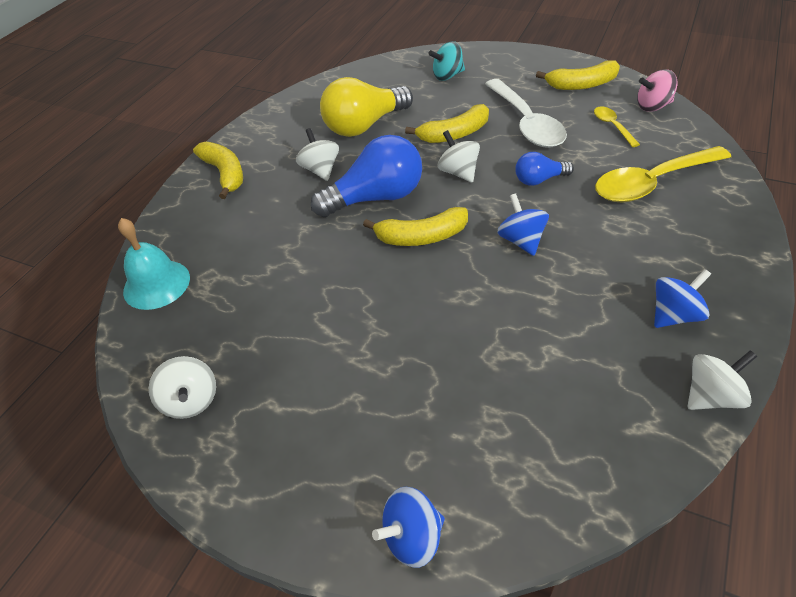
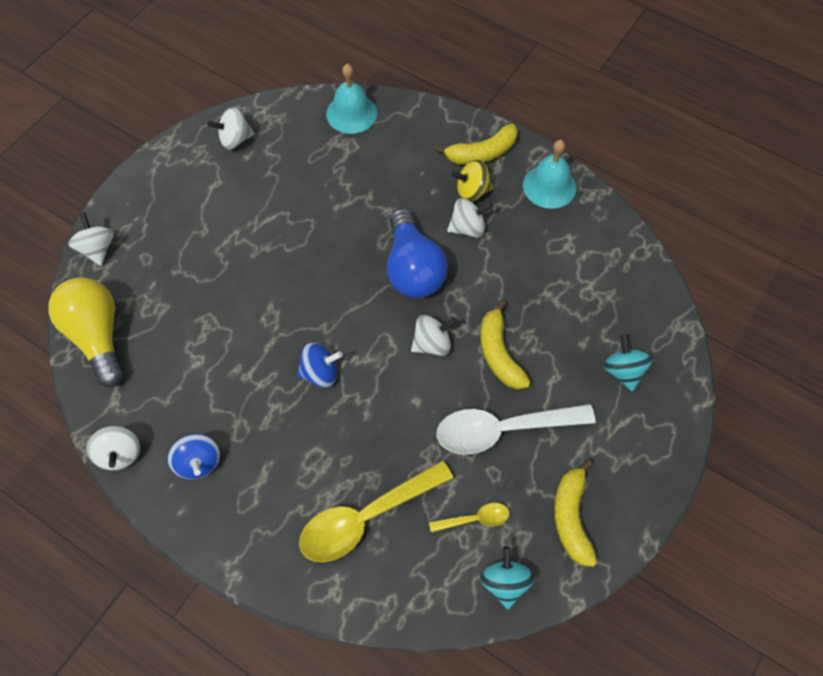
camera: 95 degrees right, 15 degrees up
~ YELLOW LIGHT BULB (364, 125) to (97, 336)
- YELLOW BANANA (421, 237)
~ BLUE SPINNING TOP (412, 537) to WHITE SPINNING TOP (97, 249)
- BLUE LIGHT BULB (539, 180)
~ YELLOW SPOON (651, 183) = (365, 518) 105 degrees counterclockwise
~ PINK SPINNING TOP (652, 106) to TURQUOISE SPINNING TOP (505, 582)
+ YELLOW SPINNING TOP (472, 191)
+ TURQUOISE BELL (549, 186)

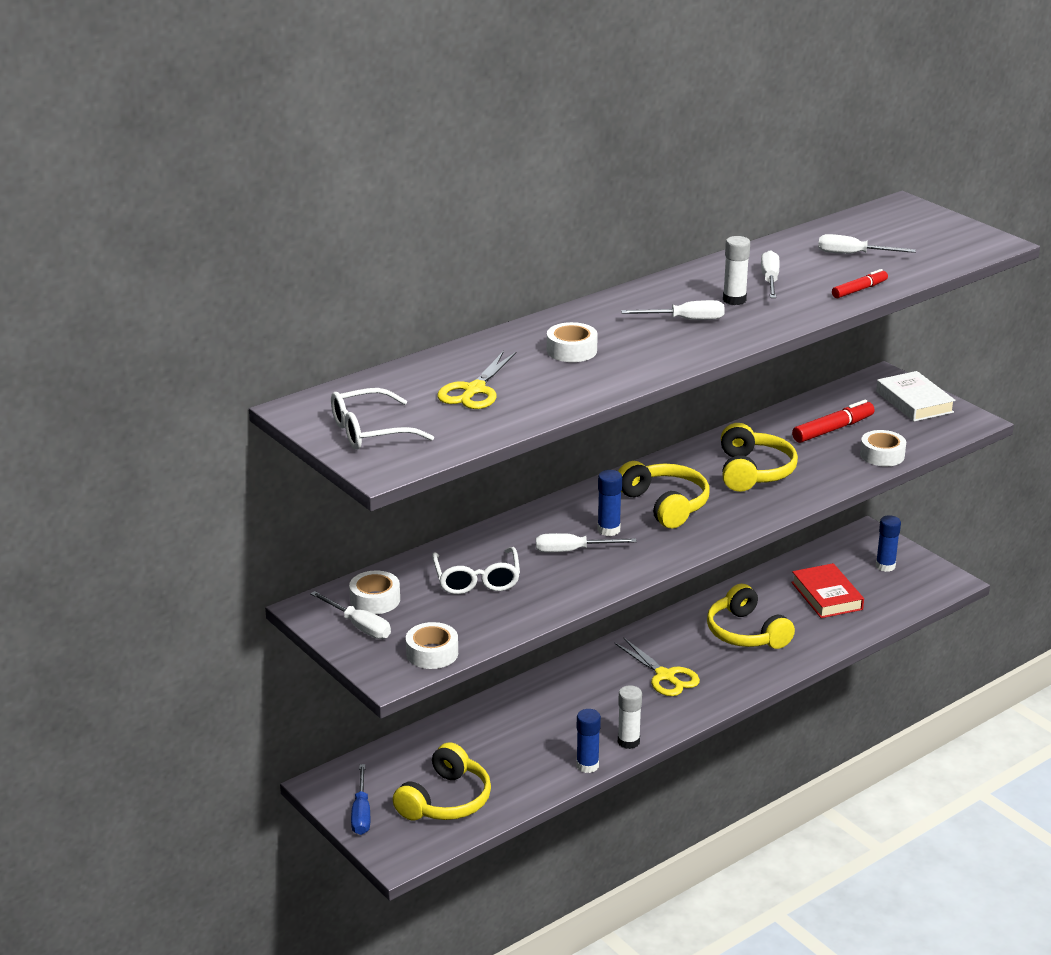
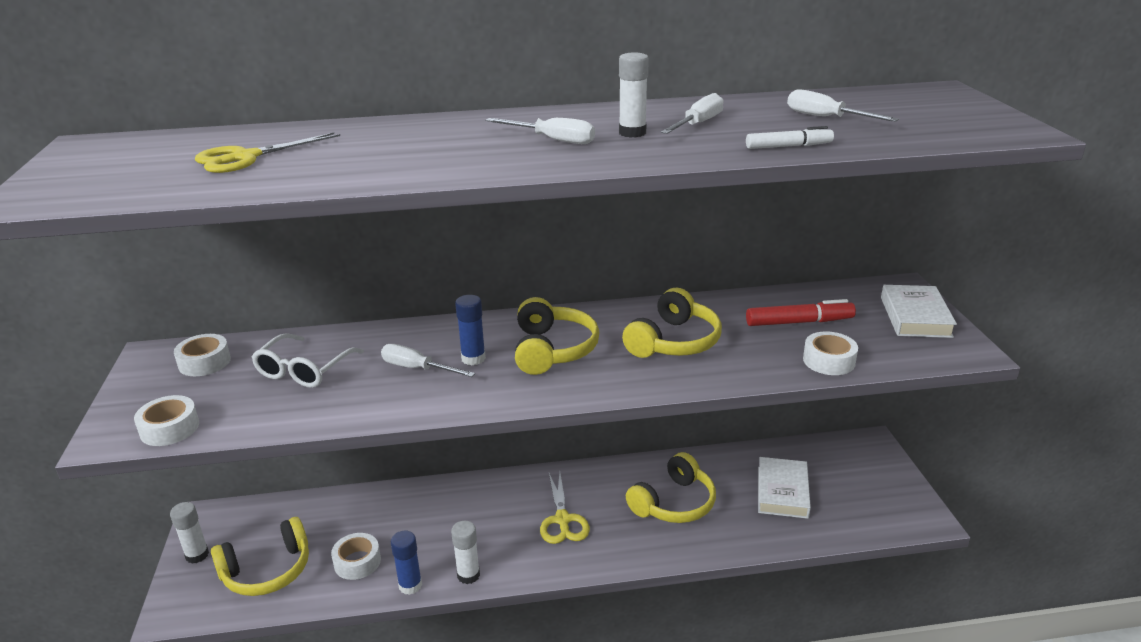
camera: 30 degrees right, 0 degrees up
- WHITE SCREWDRIVER (359, 626)
- WHITE GLASSES (369, 431)
~ BLUE SCREWDRIVER (361, 813) to WHITE GLUE STICK (197, 555)
~ WHITE TAPE (571, 350) to (357, 562)
~ YELLOW HEADPHONES (746, 633) = (674, 503) 135 degrees counterclockwise
~ RED BOOK (826, 596) to WHITE BOOK (782, 492)
~ RED MARKER (859, 290) to WHITE MARKER (788, 146)
- BLUE GLUE STICK (885, 566)

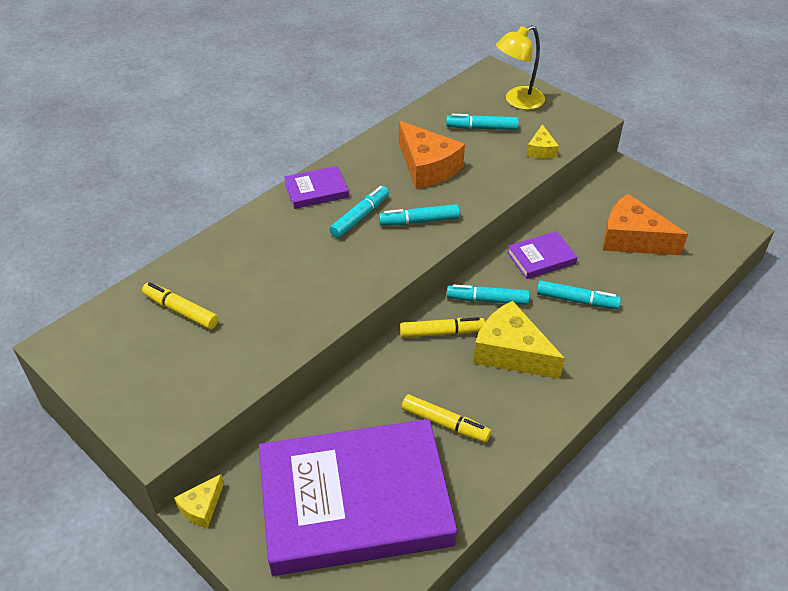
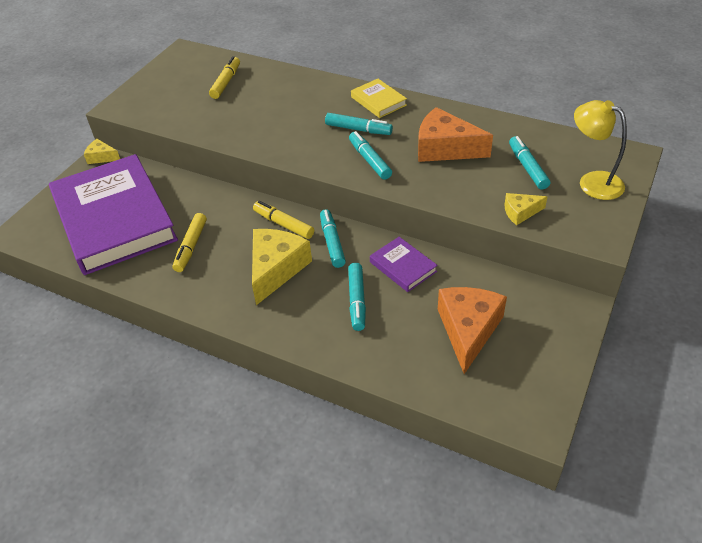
camera: 75 degrees right, 0 degrees up
~ PURPLE BOOK (316, 190) to YELLOW BOOK (378, 101)
~ ORANGE CHEESE (427, 167) = (445, 148) 75 degrees clockwise
~ YELLOW MARKER (441, 332) = (283, 224) 150 degrees clockwise

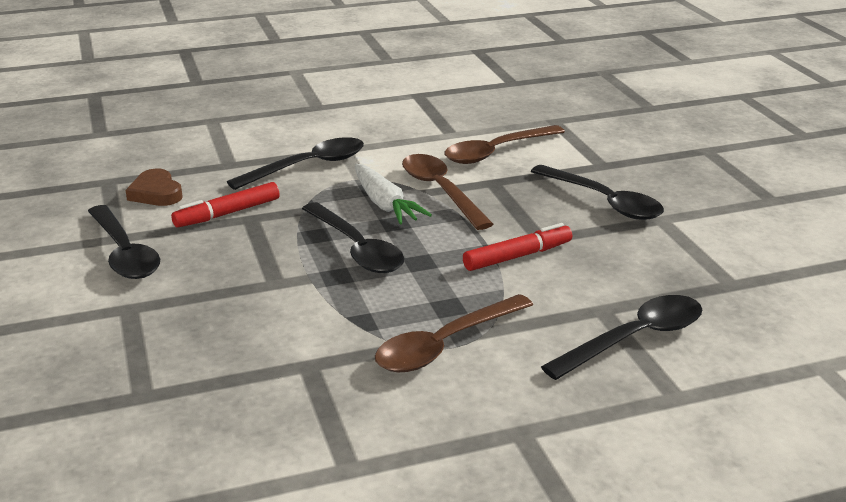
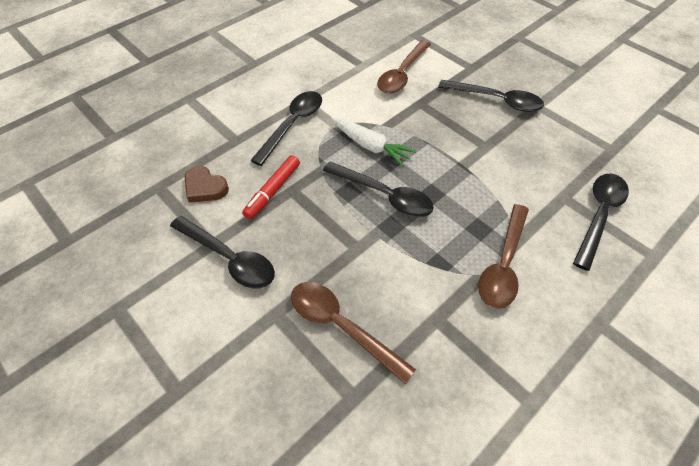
camera: 25 degrees left, 25 degrees up
~ BROWN SPOON (440, 191) to (341, 326)
- RED MARKER (517, 256)

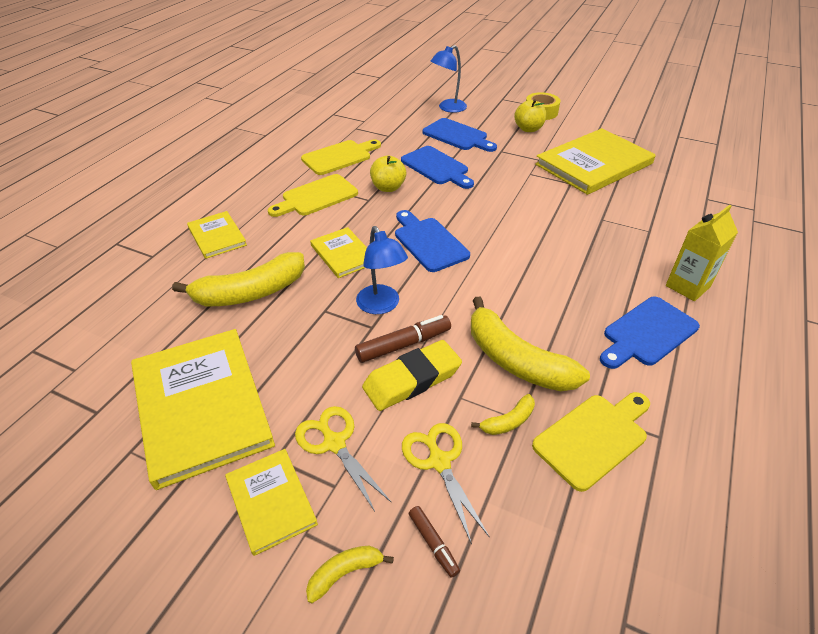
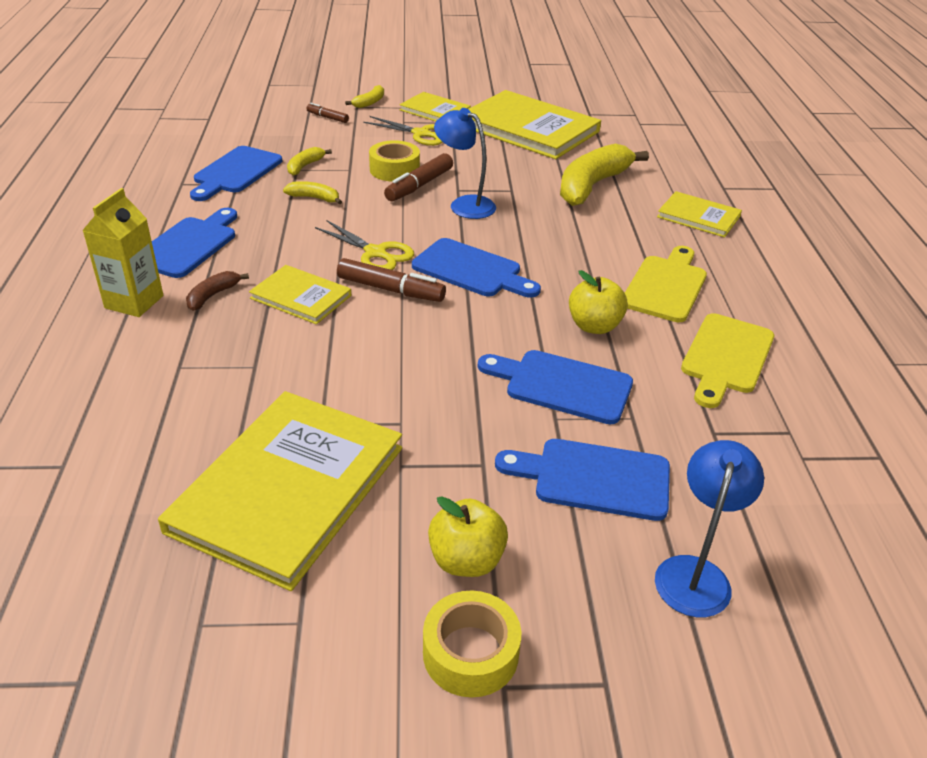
camera: 150 degrees right, 5 degrees down
~ YELLOW BOOK (343, 254) to (301, 297)
~ YELLOW ERASER (412, 379) to YELLOW TAPE (394, 170)
~ YELLOW SCISSORS (439, 461) to (376, 253)
~ YELLOW BANANA (516, 360) = (314, 198) x0.46
~ YELLOW CUTTING BOARD (593, 437) to BLUE CUTTING BOARD (235, 172)
+ BROWN BANANA (212, 296)
+ BROWN MARKER (390, 289)

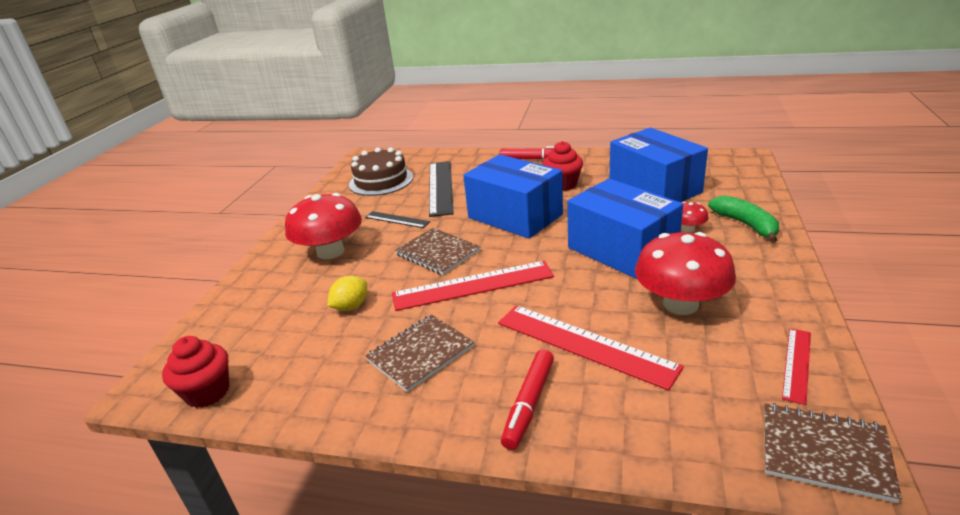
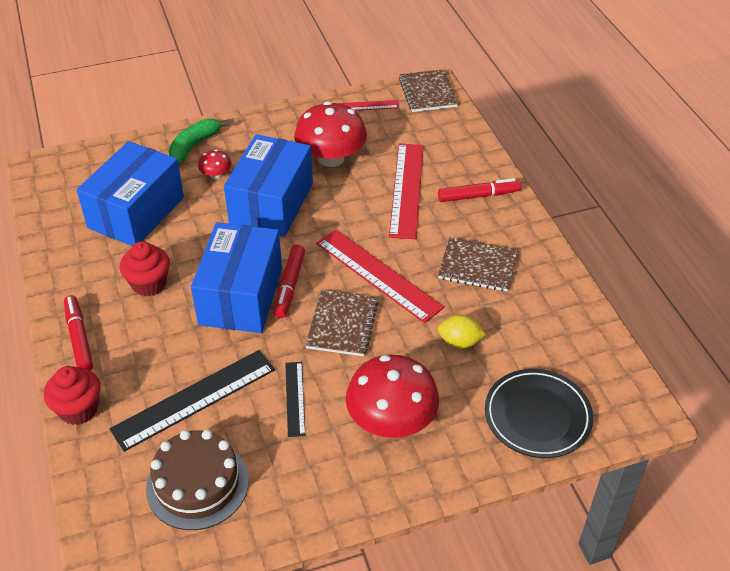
camera: 125 degrees left, 15 degrees up
~ RED CUPCAKE (207, 392) to (79, 409)
+ RED MARKER (289, 286)
+ BLACK PLATE (537, 416)

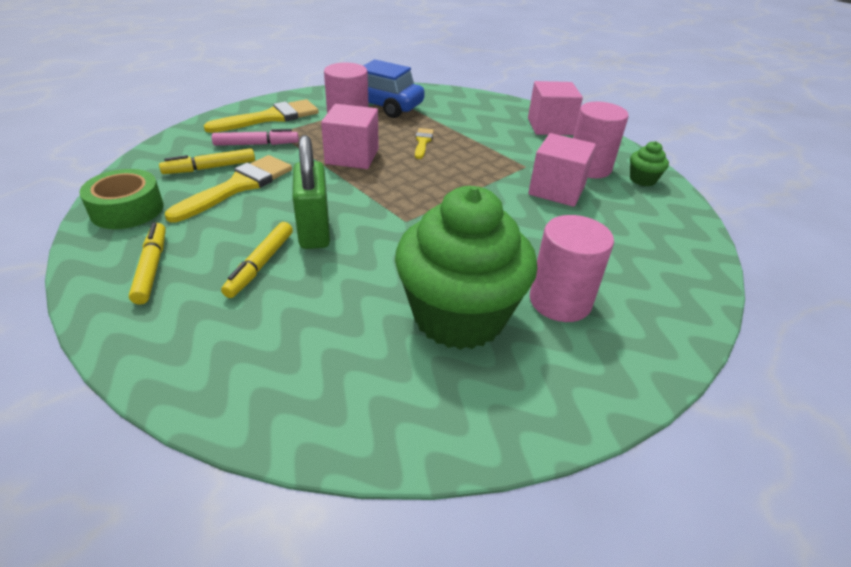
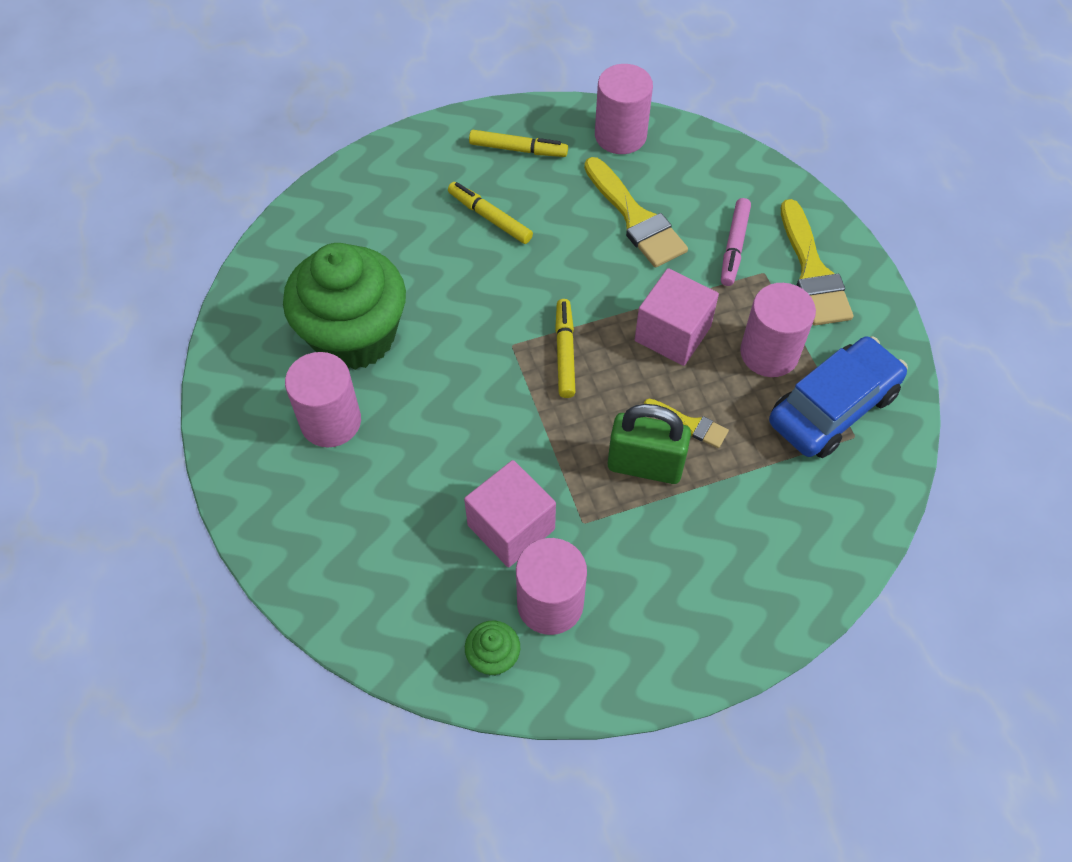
camera: 115 degrees right, 20 degrees up
~ GREEN TAPE (127, 209) to PINK CYLINDER (620, 135)
~ YELLOW MARKER (210, 168) to (565, 352)
~ GREEN PADLOCK (314, 231) to (645, 465)
- PINK CUBE (550, 126)

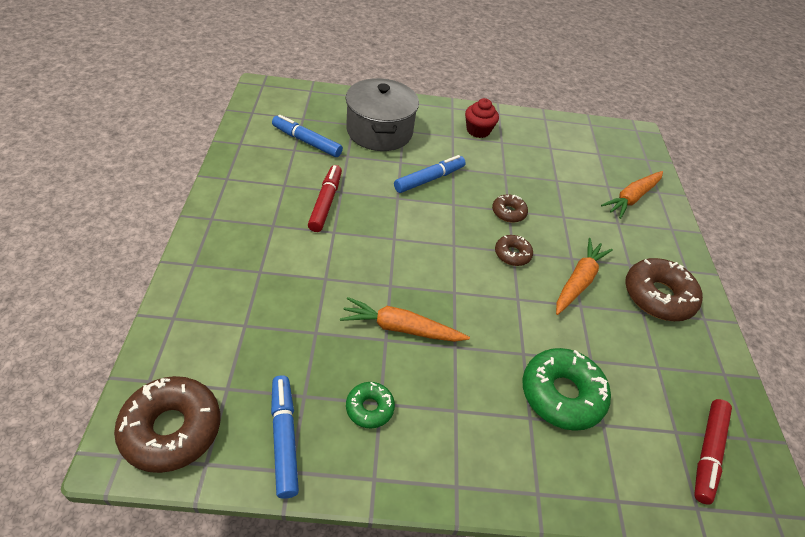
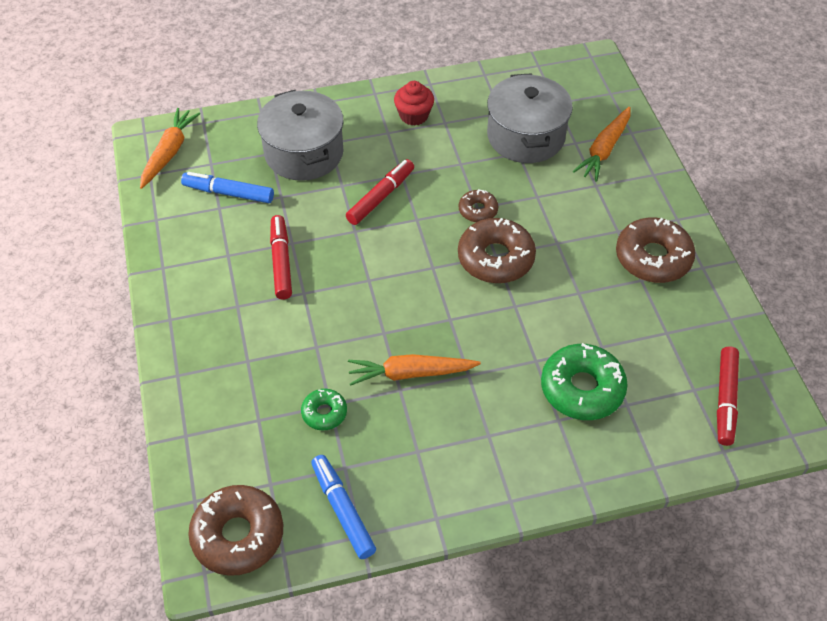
camera: 10 degrees left, 5 degrees up
~ GREEN DONUT (369, 408) to (324, 413)
~ BLUE MARKER (429, 179) to RED MARKER (381, 197)
~ BROWN DONUT (512, 254) = (495, 258) x1.88
~ ORANGE CARROT (578, 281) to (169, 152)
+ GREY POT (525, 136)

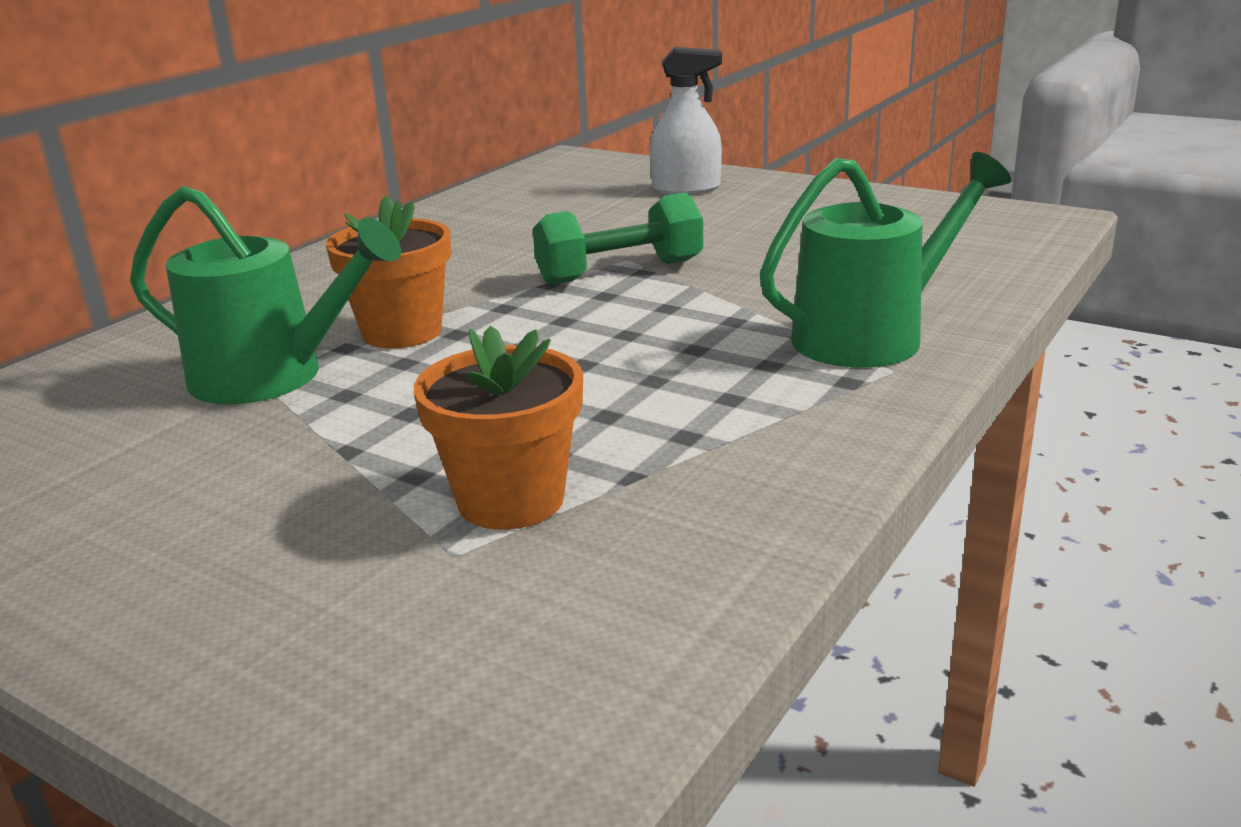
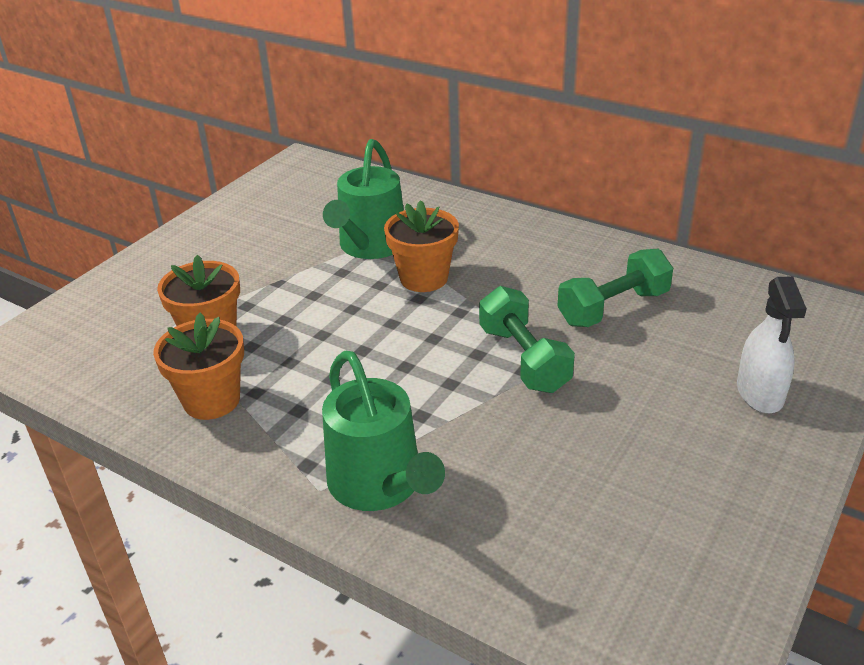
camera: 90 degrees right, 10 degrees up
+ ORANGE FLOWER POT (212, 400)
+ GREEN DUMBBELL (613, 308)

